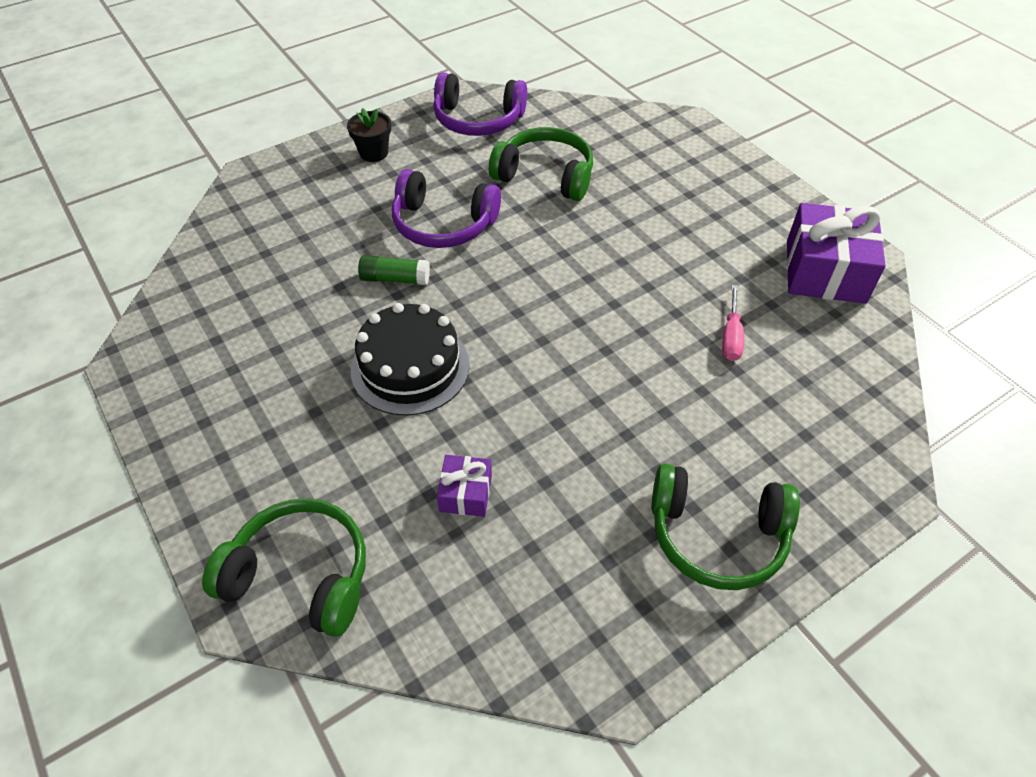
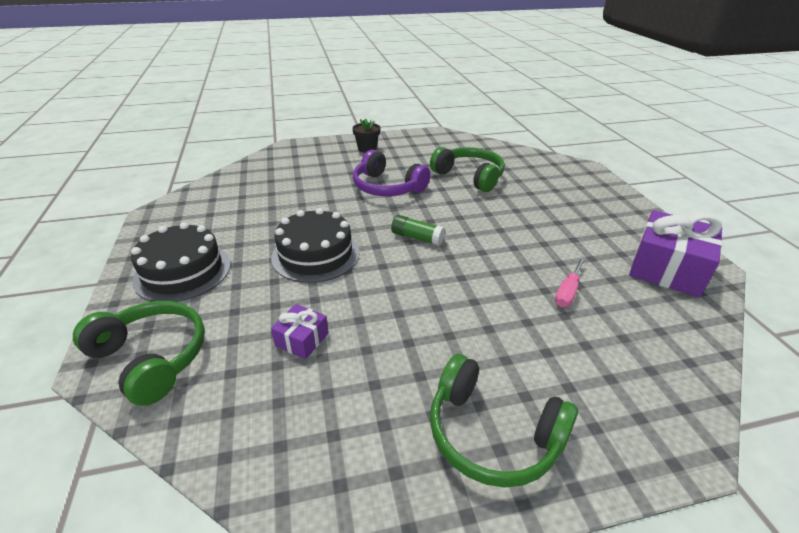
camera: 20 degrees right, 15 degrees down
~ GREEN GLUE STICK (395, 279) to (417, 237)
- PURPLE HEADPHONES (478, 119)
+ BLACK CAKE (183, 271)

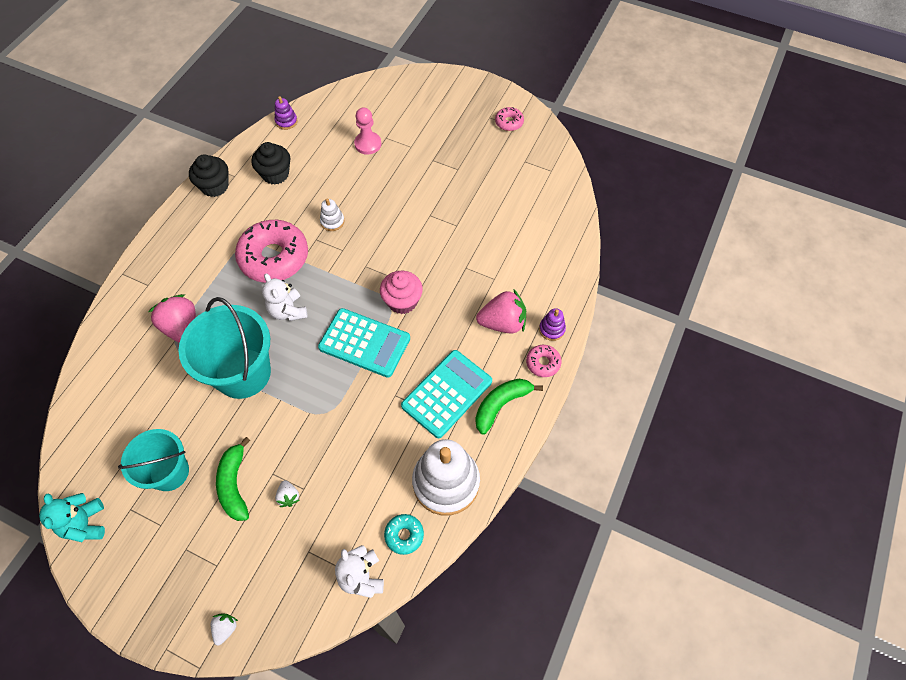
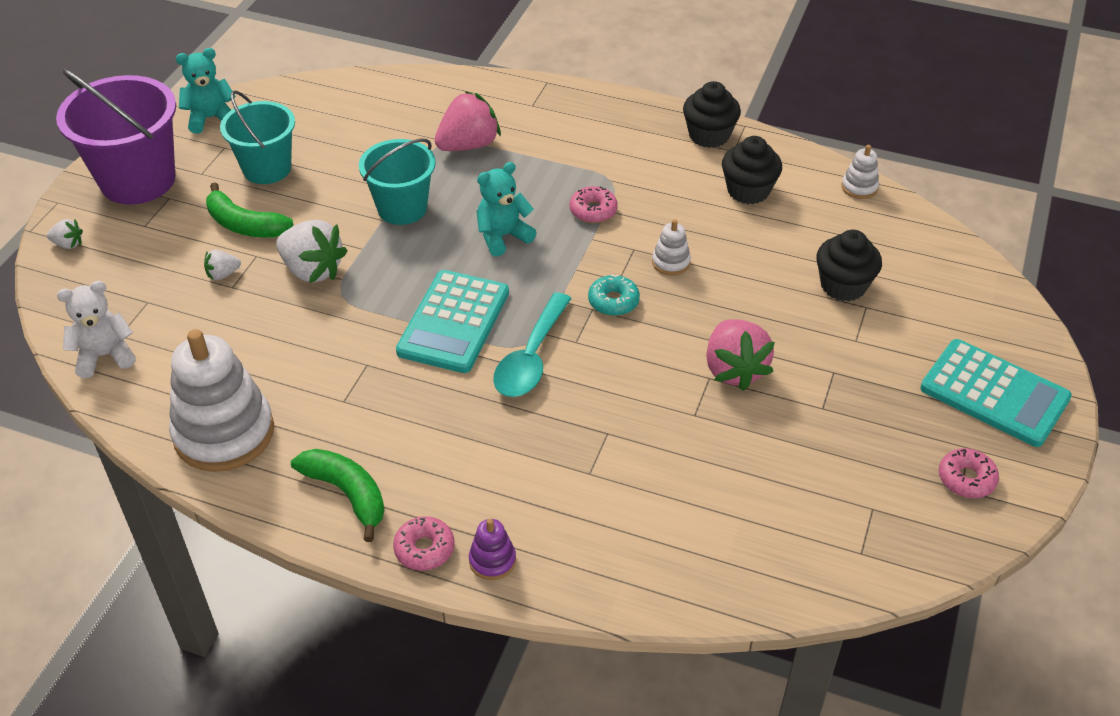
camera: 85 degrees right, 15 degrees down
~ TURQUOISE BUCKET (243, 373) = (402, 208) x0.65
~ GREEN BANANA (235, 484) = (245, 225) 135 degrees counterclockwise
~ PINK DONUT (274, 257) = (593, 210) x0.45
~ WHITE TEDDY BEAR (288, 311) to TURQUOISE TEDDY BEAR (503, 236)
~ PURPLE STACKING TOY (286, 121) to WHITE STACKING TOY (859, 187)
~ PINK PAWN (368, 144) to BLACK CUPCAKE (843, 285)
~ PINK CUPCAKE (402, 301) to TURQUOISE SPOON (531, 358)
~ TURQUOISE DONUT (404, 535) to (613, 301)
~ TURQUOISE CALCULATOR (447, 393) to (994, 393)
~ PINK STRAWBERRY (502, 323) to (734, 369)
+ PURPLE BUCKET (138, 180)
+ WHITE STRAWBERRY (312, 270)

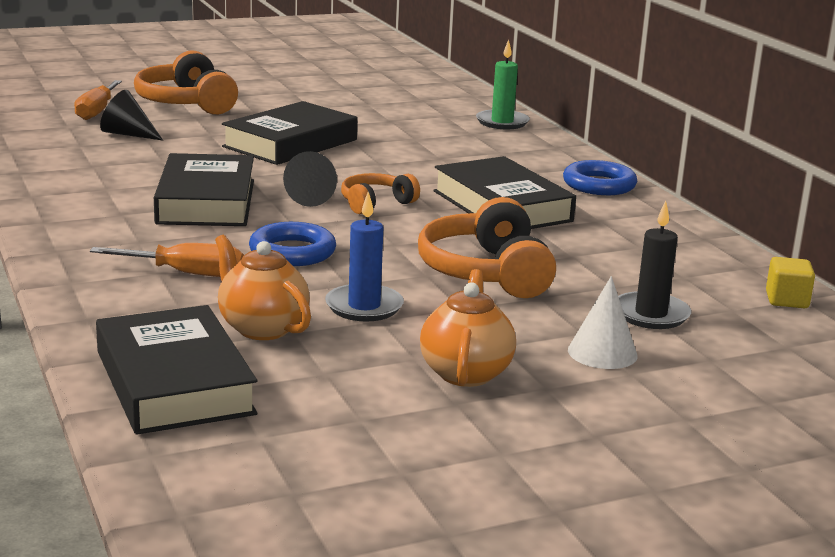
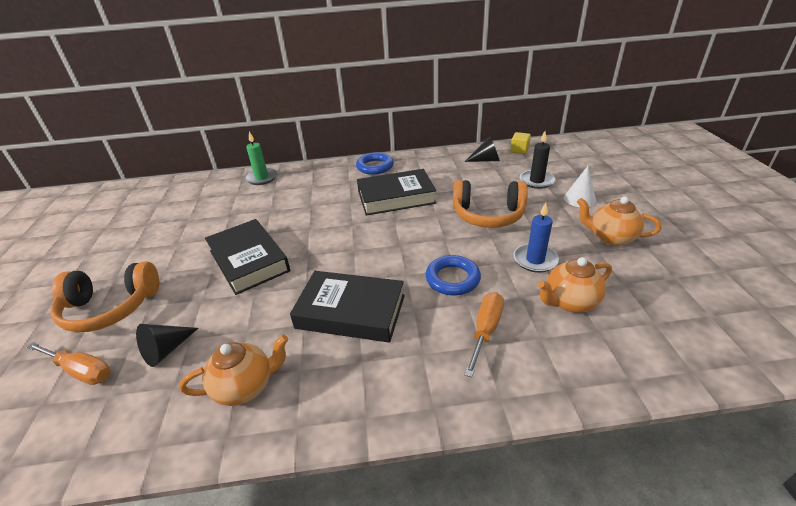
camera: 70 degrees left, 15 degrees up
- BLACK BOOK (174, 382)
~ BLACK CONE (306, 197) to (486, 160)
- ORANGE HEADPHONES (376, 203)
+ ORANGE TEAPOT (245, 387)

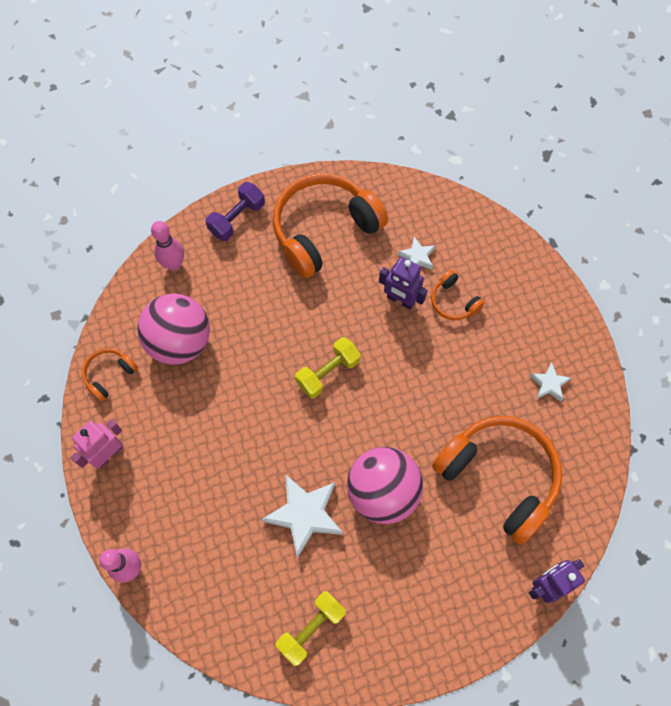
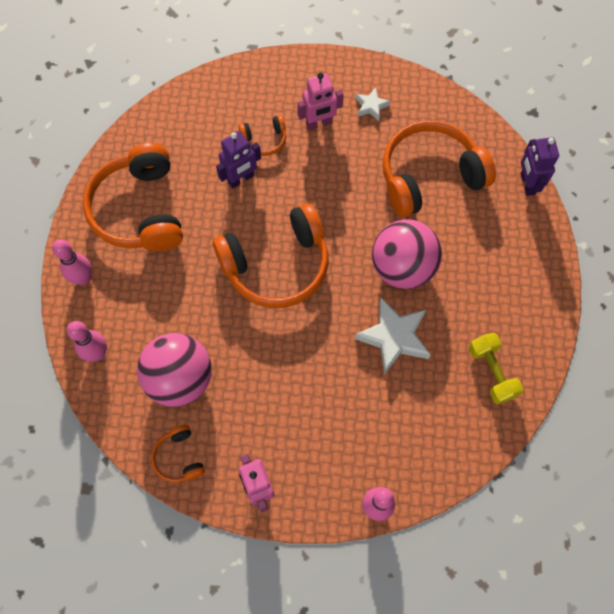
camera: 65 degrees left, 0 degrees up
~ PURPLE DUMBBELL (237, 218) to PINK BOWLING PIN (83, 278)
~ YELLOW DUMBBELL (328, 372) to ORANGE HEADPHONES (276, 265)
- WHITE STAR (417, 257)
+ PINK ROBOT (319, 123)

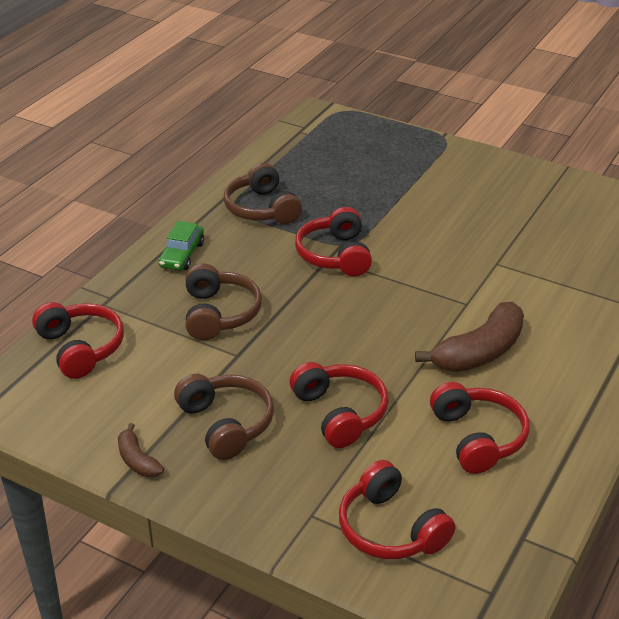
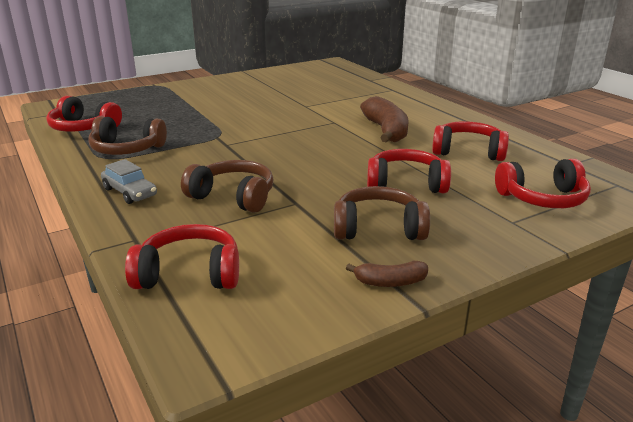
camera: 60 degrees left, 10 degrees down
~ GREEN CAR (182, 255) to GREY CAR (130, 192)
~ RED HEADPHONES (335, 255) to (83, 128)

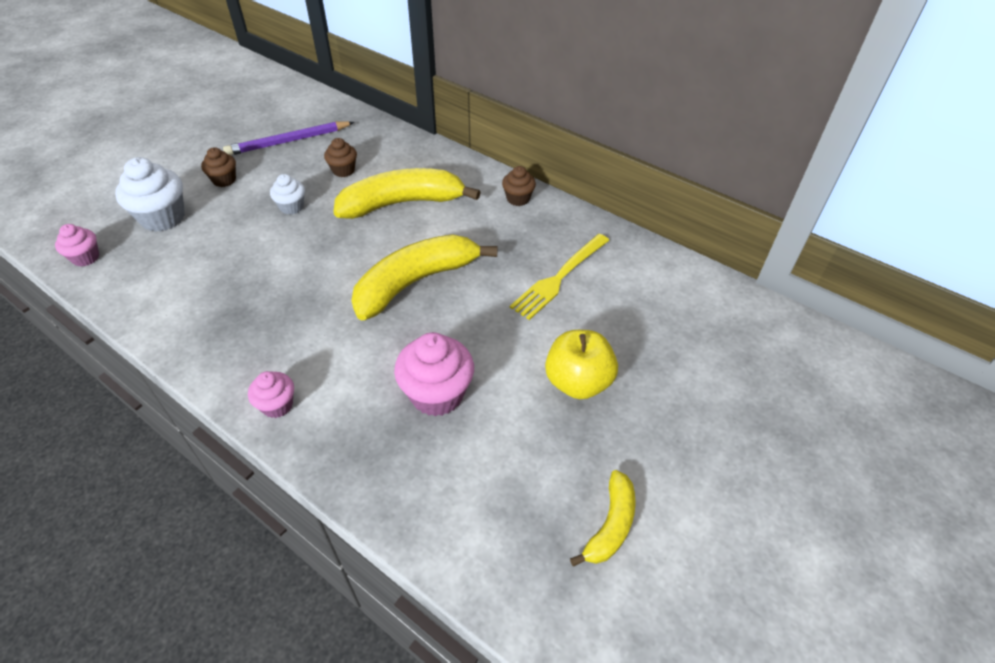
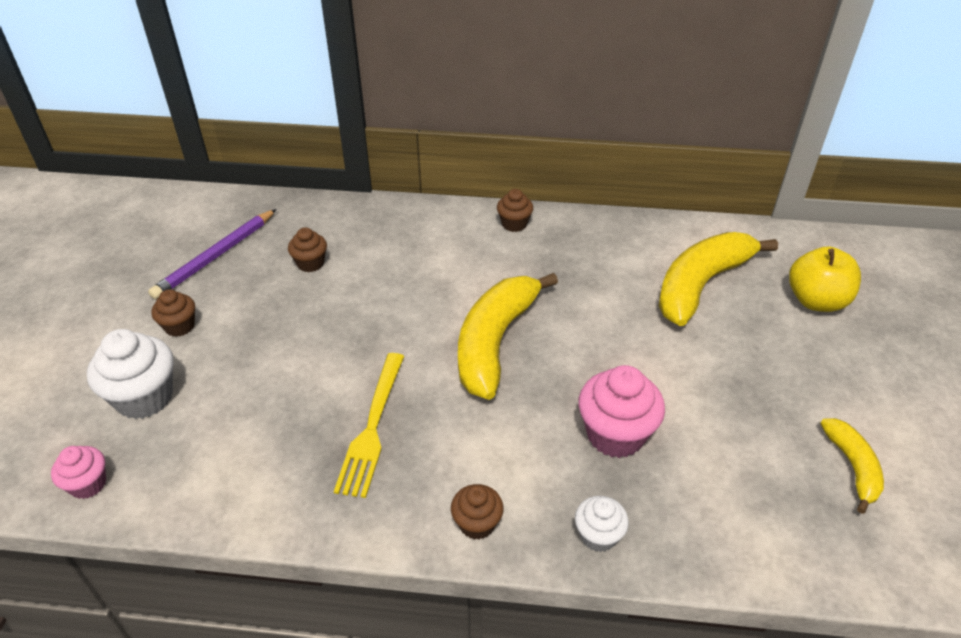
camera: 30 degrees left, 5 degrees down
~ PINK CUPCAKE (277, 405) to BROWN CUPCAKE (477, 524)
~ WHITE CUPCAKE (292, 207) to (598, 535)
~ YELLOW BANANA (402, 203) to (701, 285)
~ YELLOW FORK (559, 278) to (372, 428)
~ YELLOW APPLE (578, 382) to (816, 301)

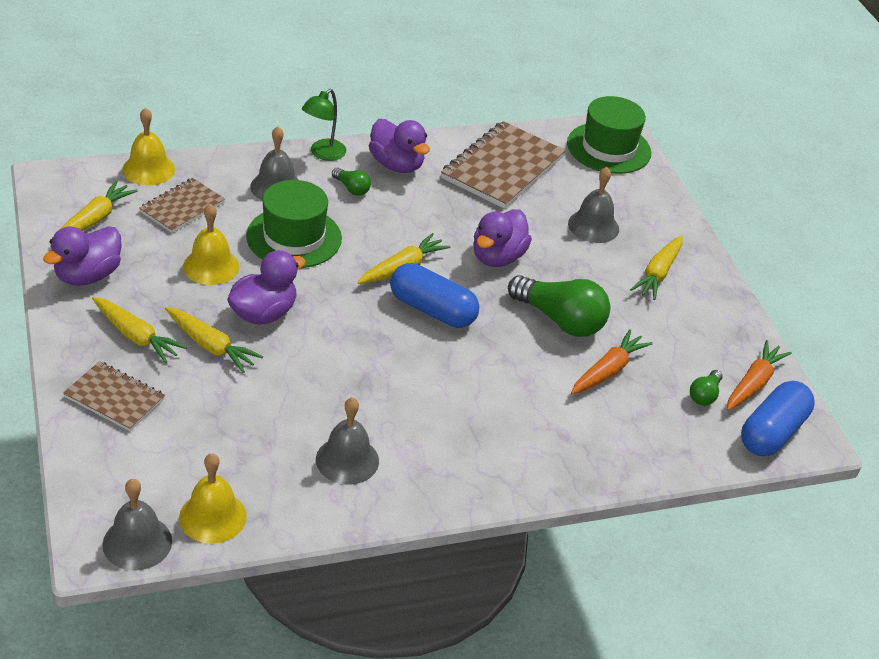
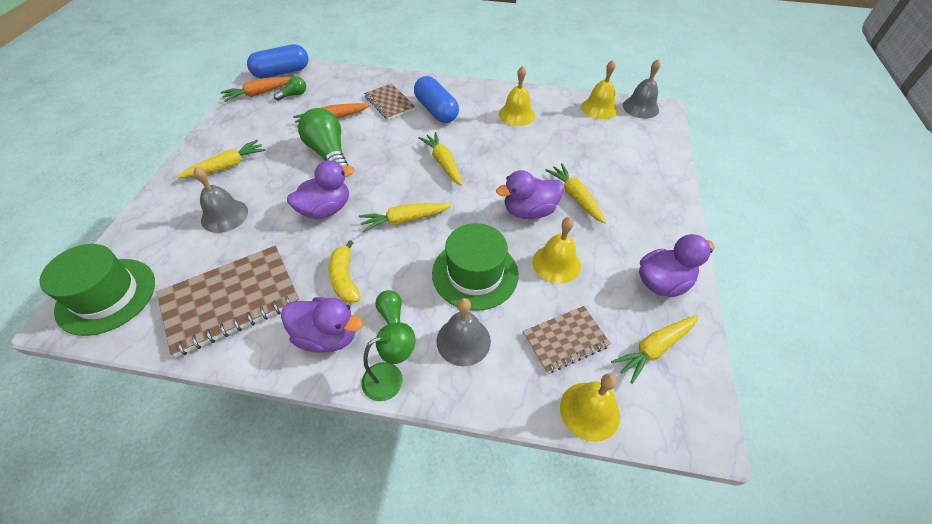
camera: 150 degrees left, 10 degrees up
~ BROWN NOTEBOOK (114, 398) to (389, 103)
~ YELLOW CARROT (136, 336) to (443, 163)
~ GREY BELL (347, 460) to YELLOW BELL (516, 114)
~ PURPLE DUCK (397, 165) = (327, 336) 120 degrees clockwise
~ BLUE CAPSULE (432, 310) to (436, 110)
+ YELLOW BANANA (345, 279)

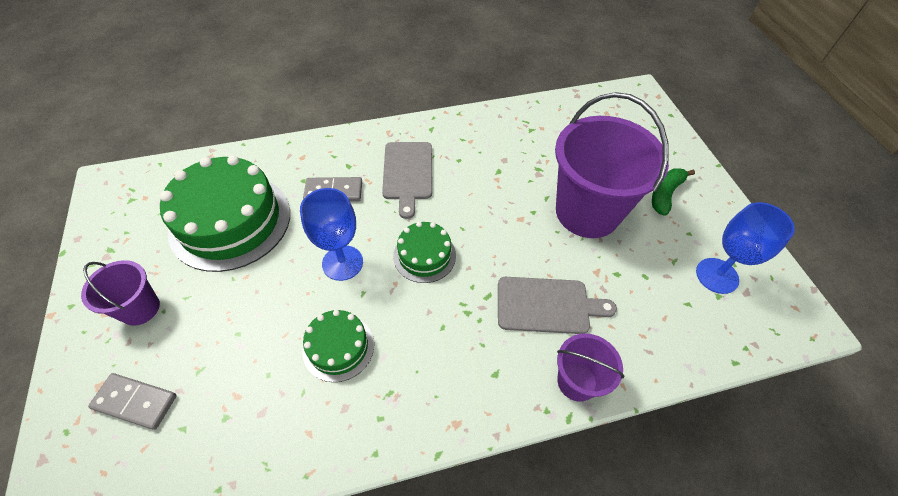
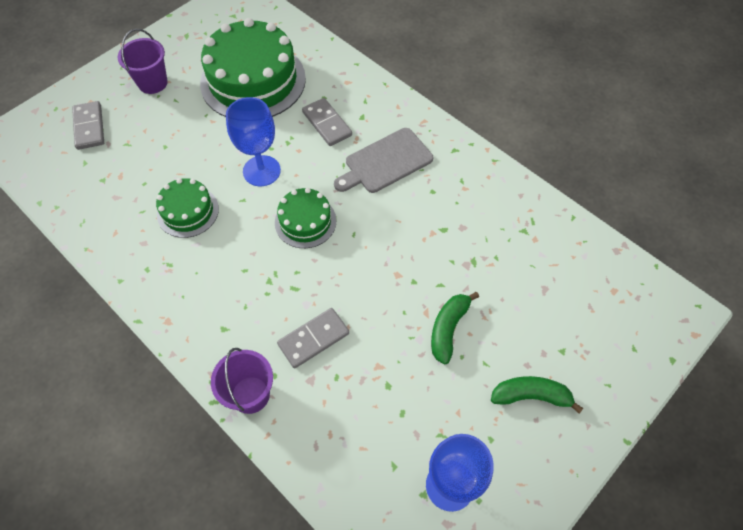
camera: 60 degrees right, 5 degrees up
~ GREY CUTTING BOARD (547, 305) to GREY DOMINO (313, 339)
~ PURPLE BUCKET (587, 212) to GREEN BANANA (448, 328)

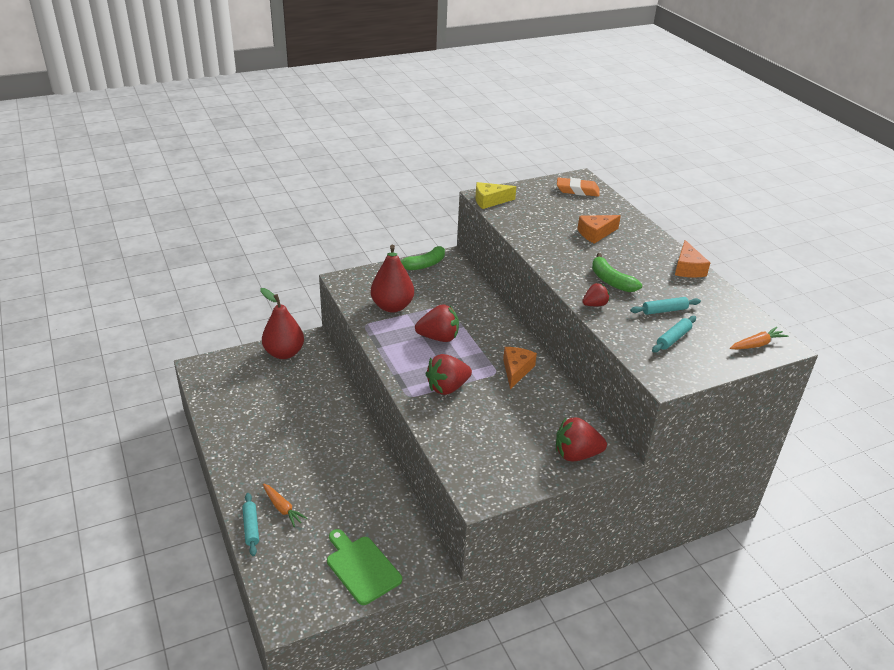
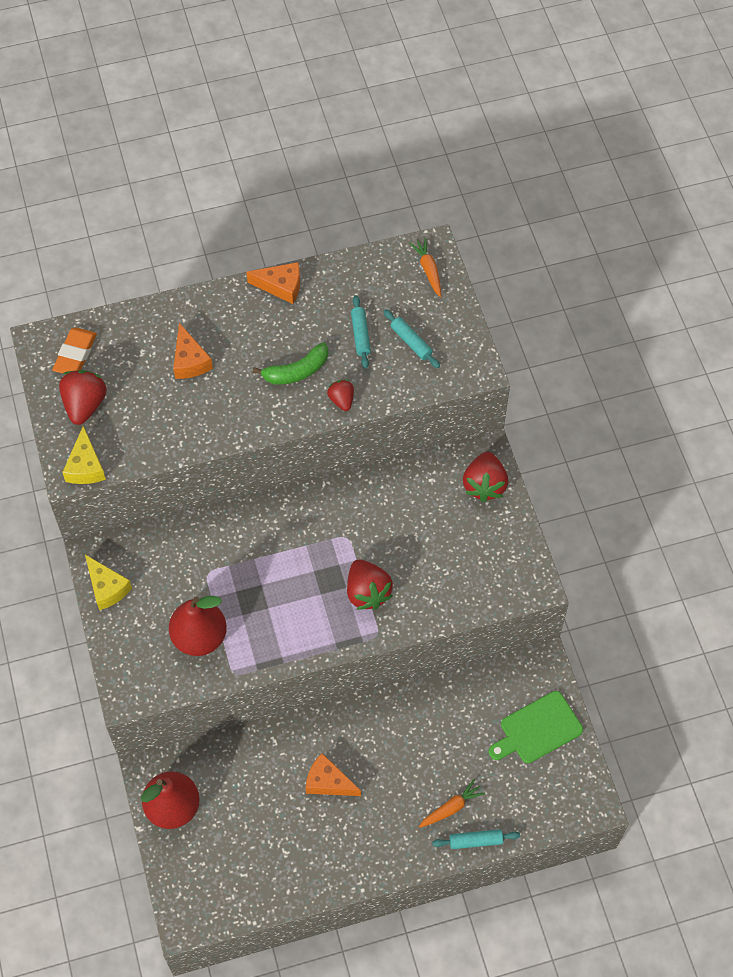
camera: 80 degrees left, 25 degrees up
~ GREEN BANANA (424, 265) to YELLOW CHEESE (107, 588)
~ RED STRAWBERRY (438, 337) to (85, 405)
~ ORANGE CHEESE (516, 370) to (328, 782)

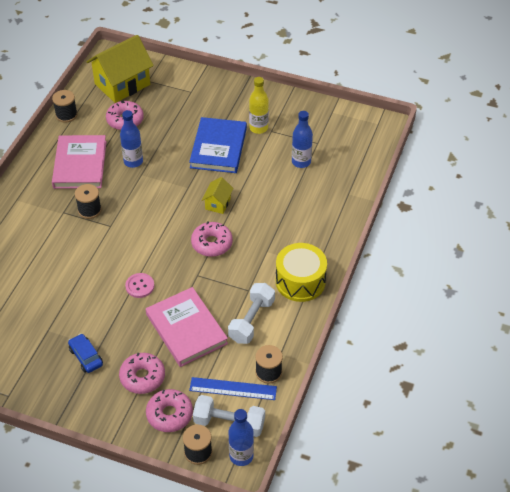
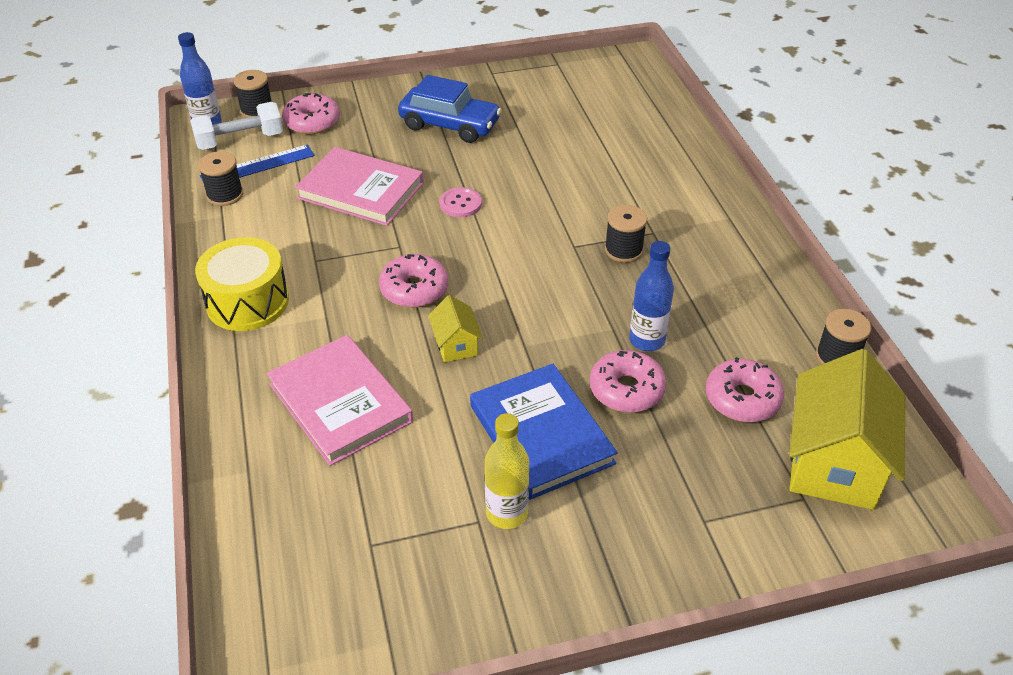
camera: 145 degrees right, 5 degrees down
~ PINK BOOK (80, 164) to (340, 403)
~ BLUE CAR (86, 357) = (450, 125) x1.76
~ PINK DONUT (142, 377) to (626, 389)
- WHITE DUMBBELL (251, 320)
- BLUE BOTTLE (301, 162)

